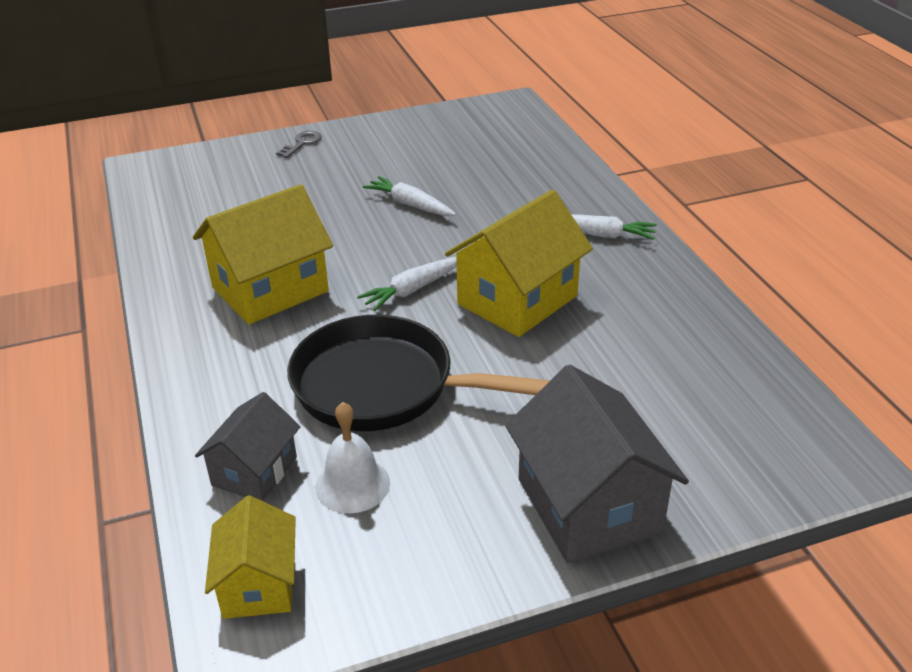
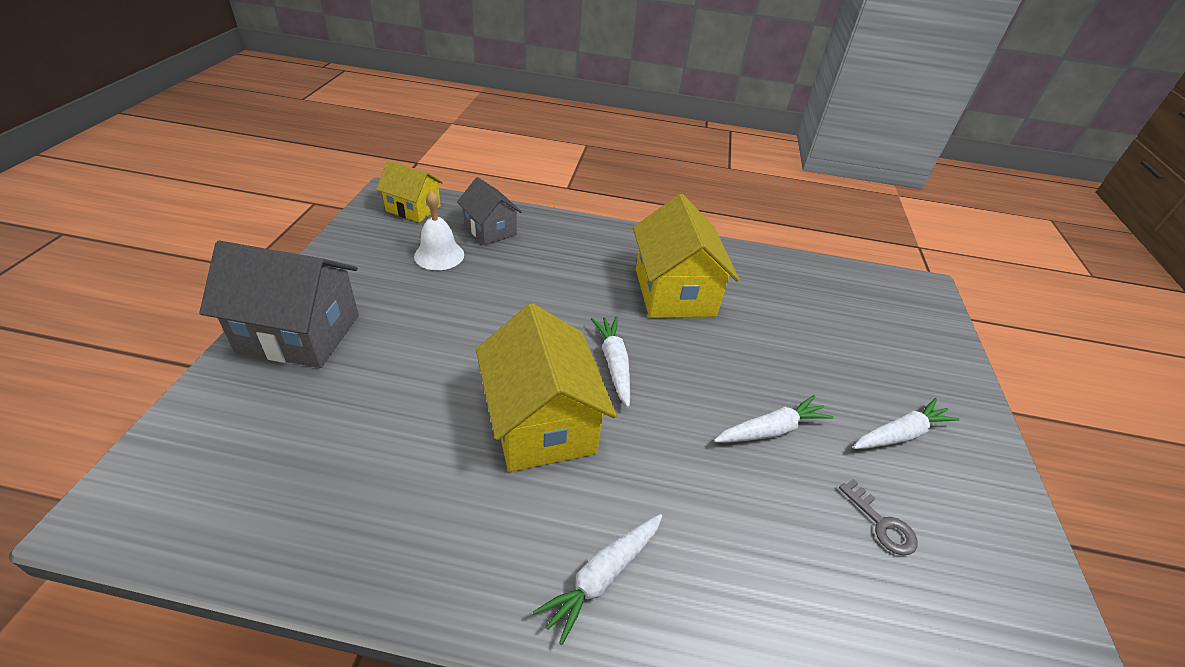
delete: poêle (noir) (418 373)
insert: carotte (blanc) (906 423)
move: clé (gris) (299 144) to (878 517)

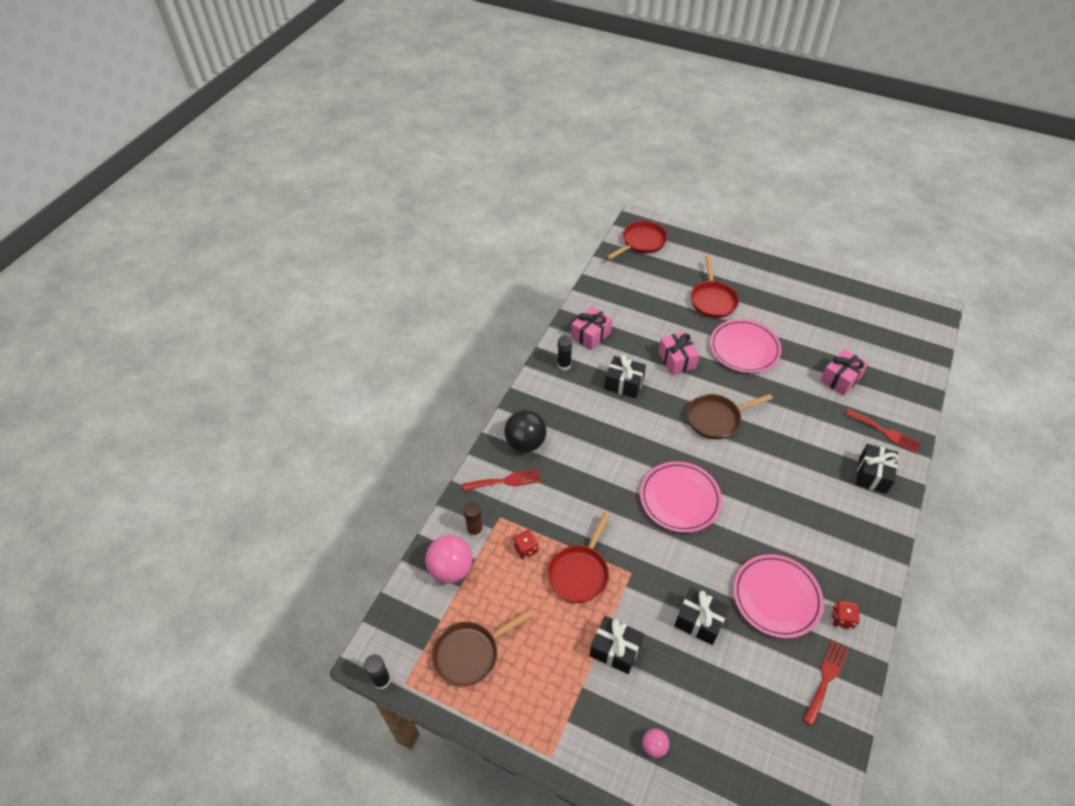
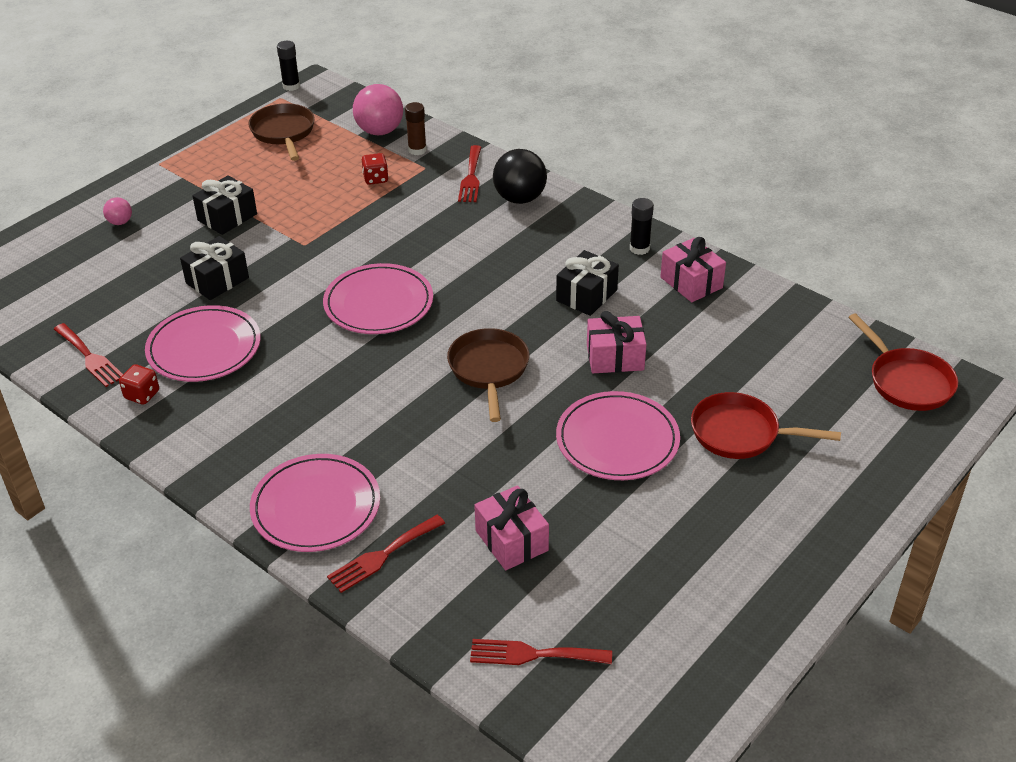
delete: poêle (rouge) (578 557)
insert: fourchette (rouge) (541 652)
replace: cadeau (noir) (877 469) to assiette (rose) (315 503)

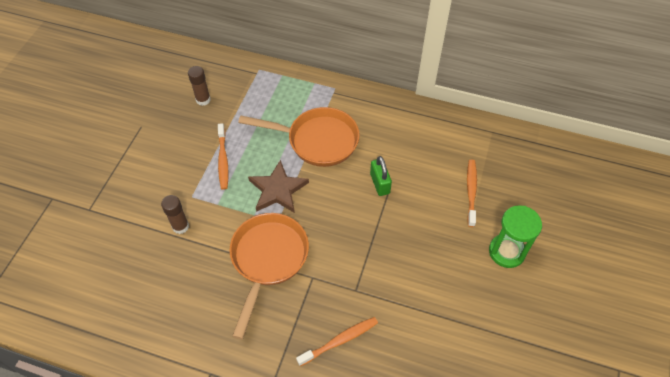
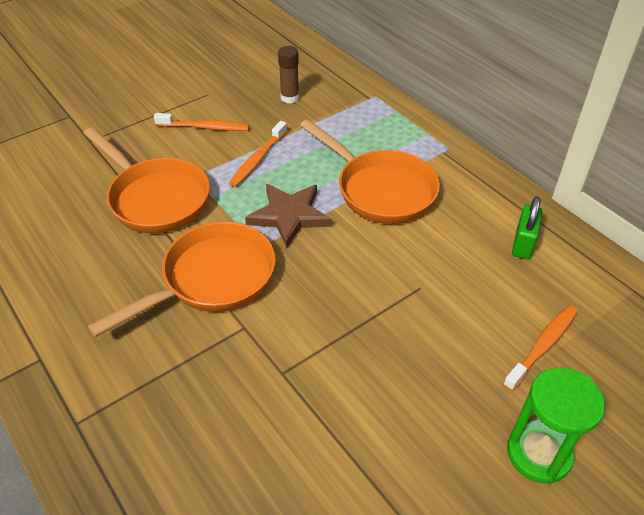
move: brosse à dents (orange) (337 341) to (201 122); cadenas (vert) (381 176) to (527 227)
replace: bâton de colle (marron) (175 214) to poêle (orange) (146 180)

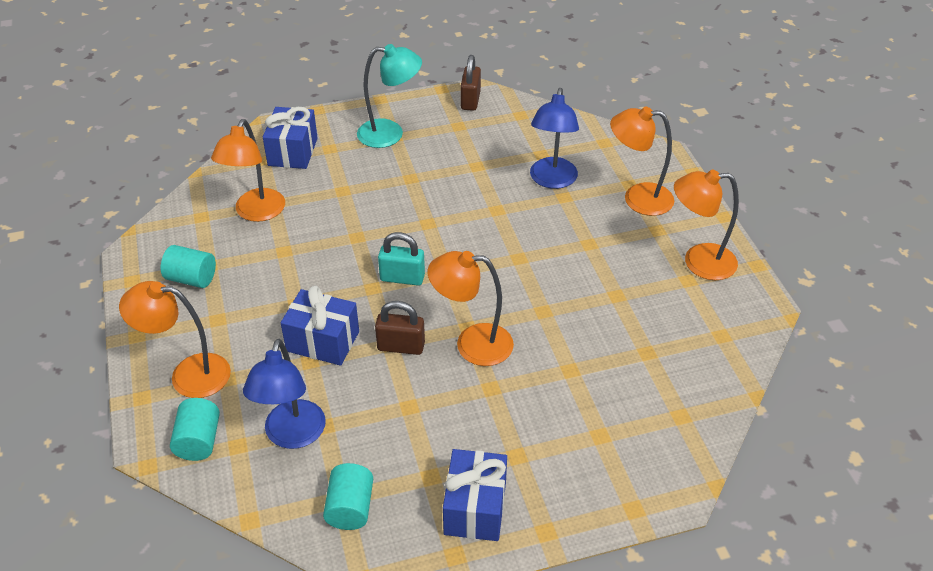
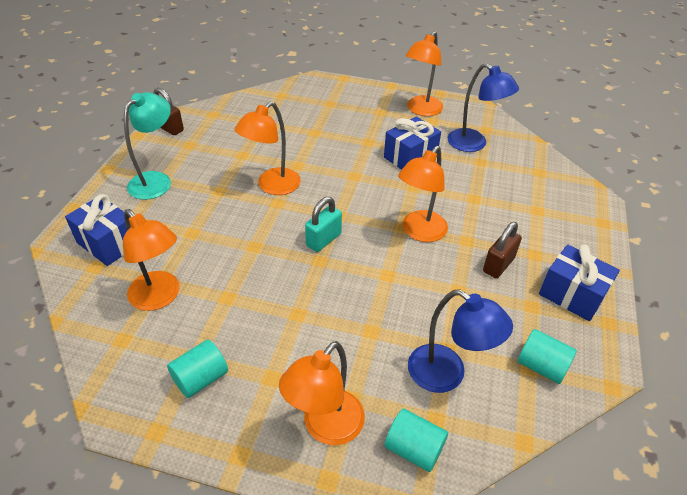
move: cadeau (bleu) (320 325) to (412 143); cadenas (marron) (400 328) to (502 250); lampe (bleu) (554 138) to (483 107); lampe (orange) (642 161) to (268 148)

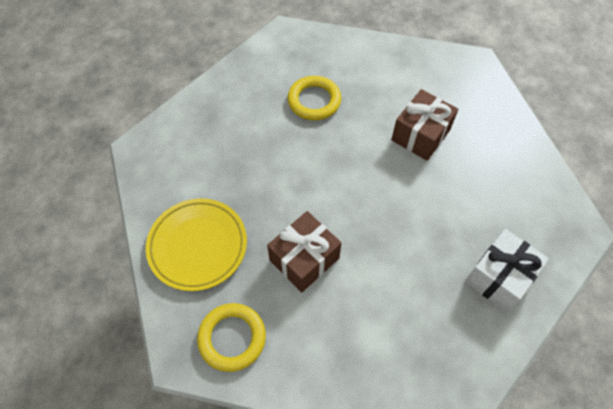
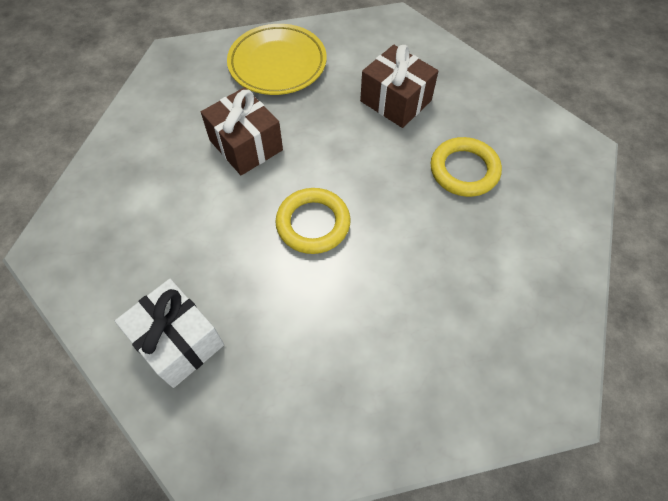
move: anneau (jaune) (231 337) to (313 221); cadeau (marron) (425 125) to (399 86)

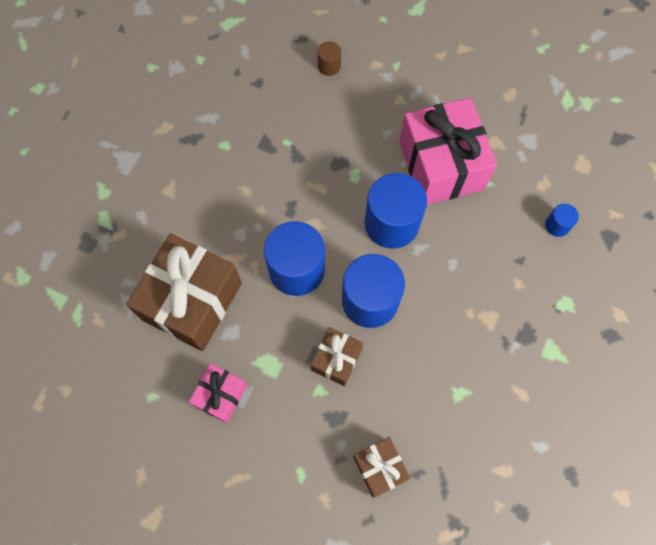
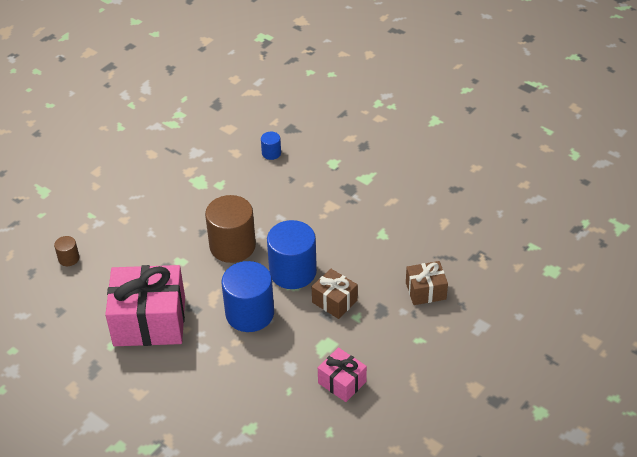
delete: cadeau (marron) (184 292)
move: cadeau (rose) (448 151) to (145 305)
recolor: cylindre (bleu) (395 211) to cylindre (marron) (230 229)

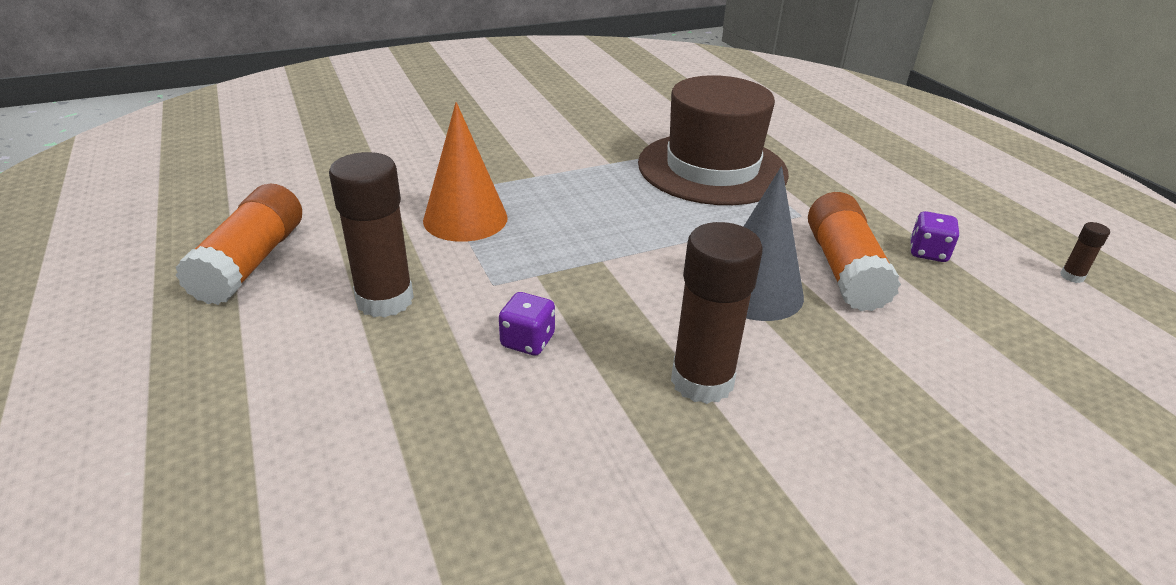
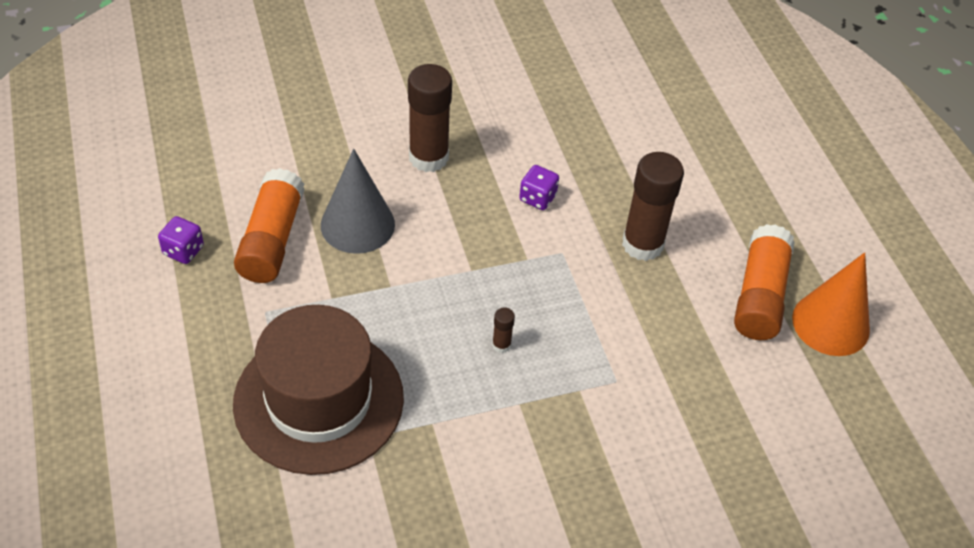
move: cône (orange) (465 172) to (831 304); bâton de colle (marron) (1085 252) to (503 330)

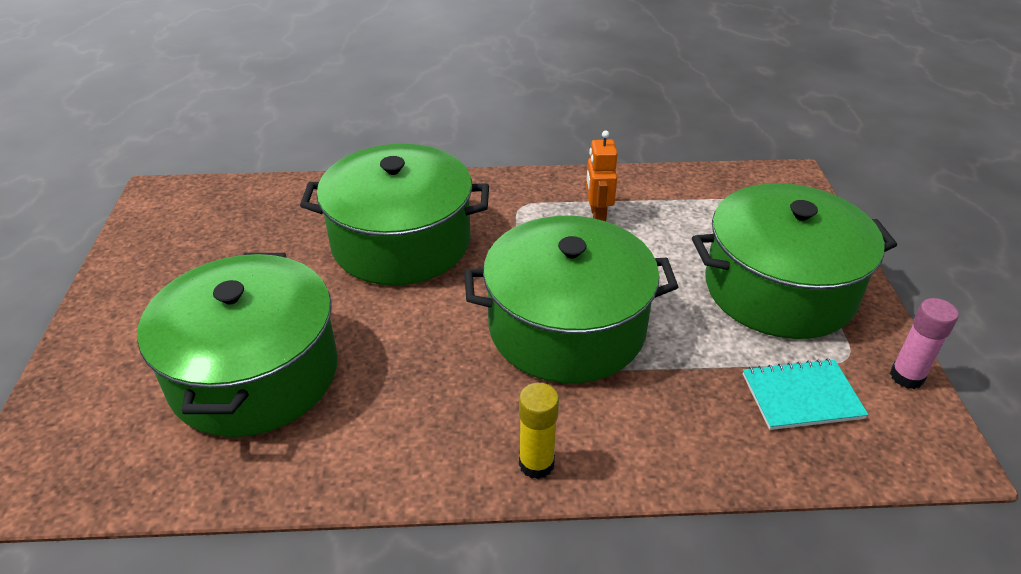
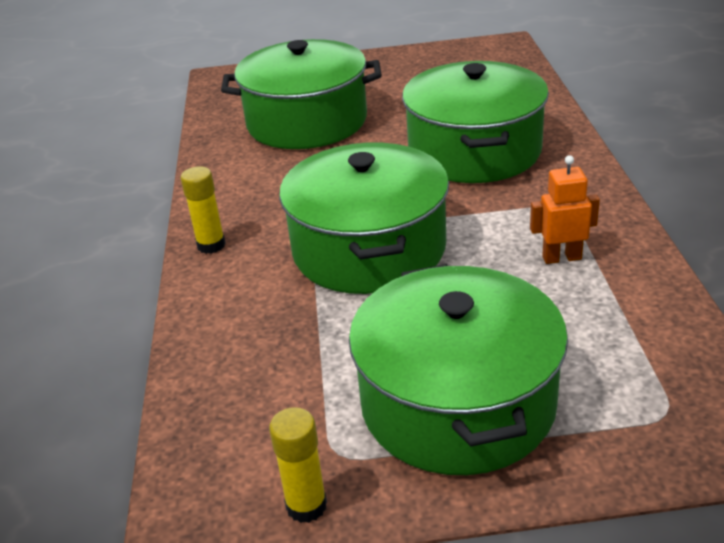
delete: carnet (turquoise) (805 394)
recolor: bâton de colle (rose) (924 343) to bâton de colle (jaune) (298 465)

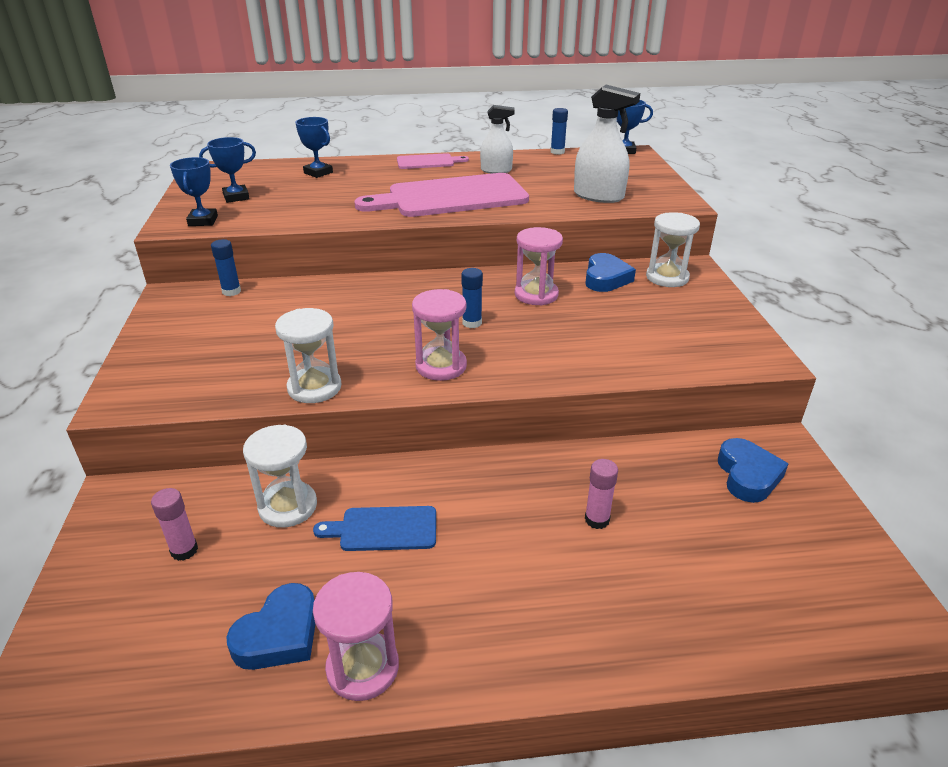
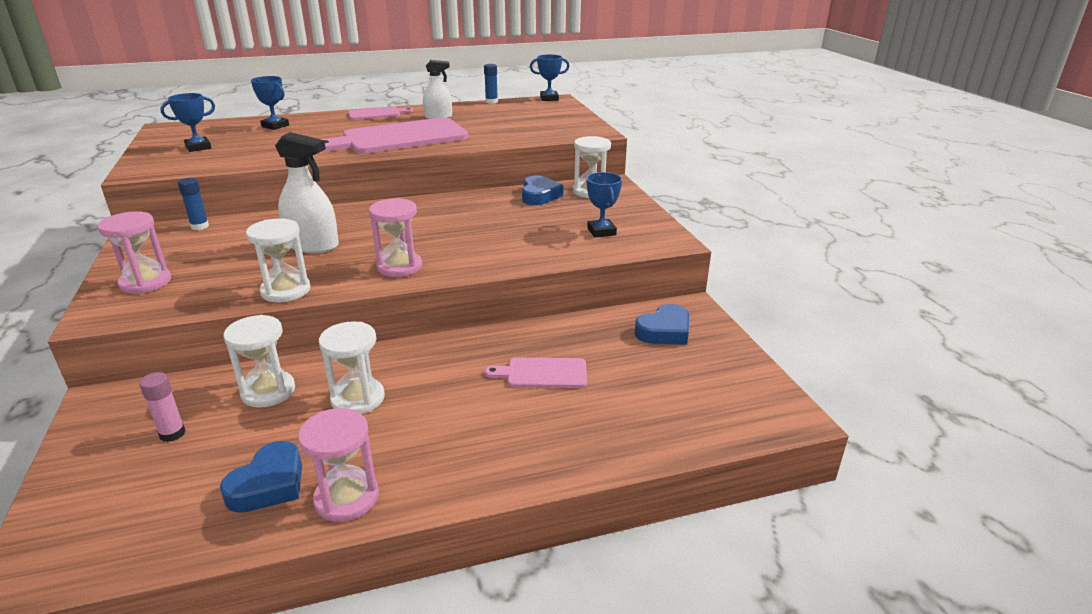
delete: bâton de colle (bleu) (472 298)
move: trophée (bleu) (194 191) to (604 205); sablier (rose) (539 266) to (134 252); vaporisateur (blanc) (607 144) to (307 192)
replace: planche à découper (bleu) (374 528) to sablier (blanc) (352 367); bâton de colle (rose) (601 494) to planche à découper (rose) (536 373)
rotate: cœur (bleu) (753 470) = (661 324) 60 degrees clockwise

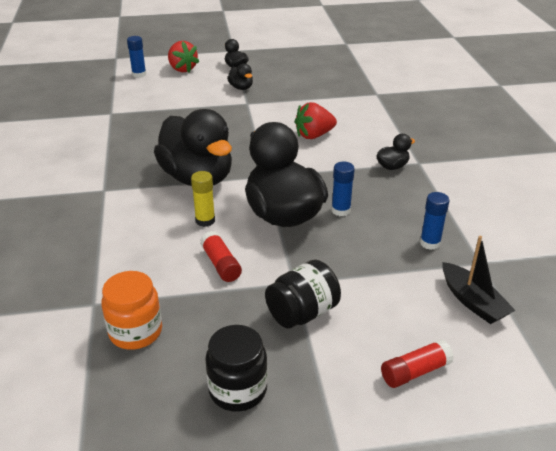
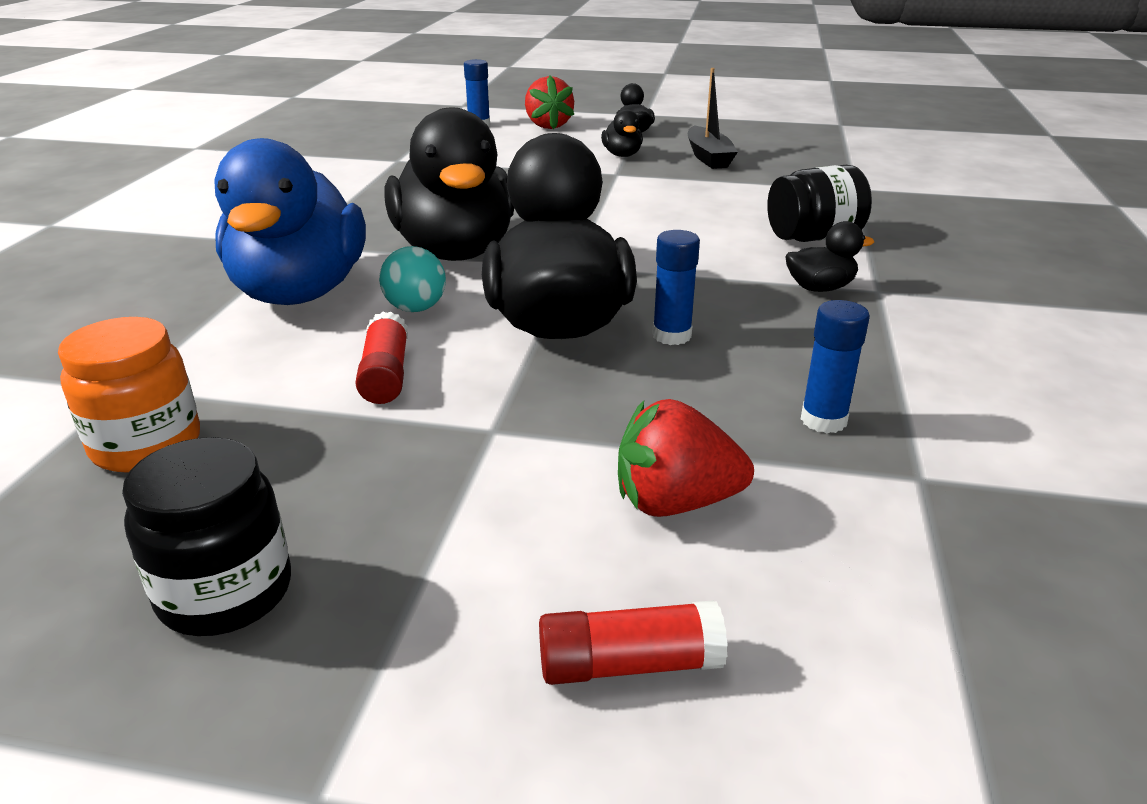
insert: canard (bleu) (290 221)
move: bocal (noir) (303 294) to (819 203); fraise (rouge) (316 120) to (686 458); bateau (noir) (479 280) to (713 118)
replace: bâton de colle (jaune) (203 199) to balle (turquoise) (412 279)

